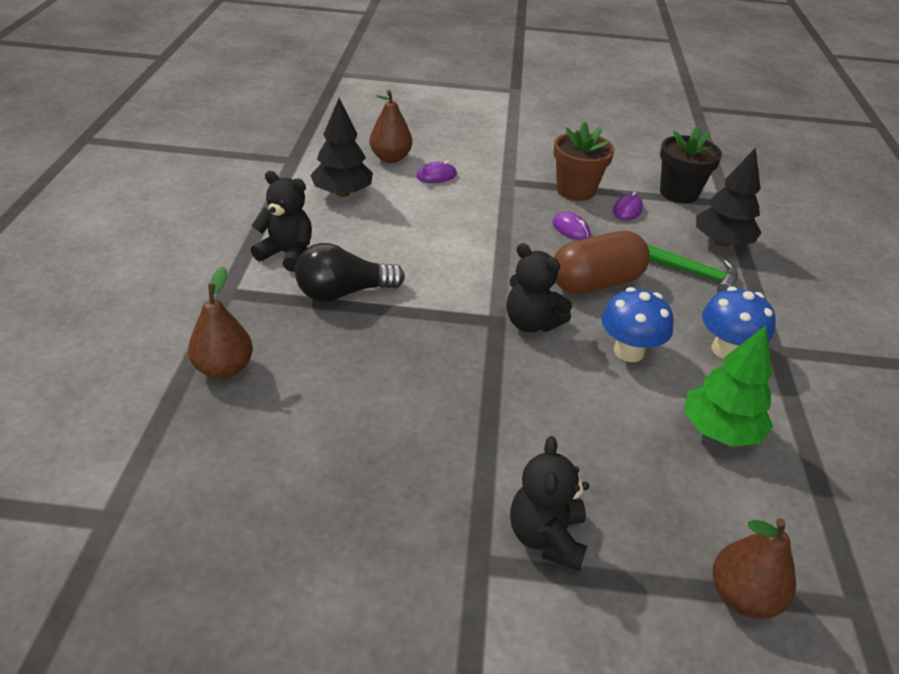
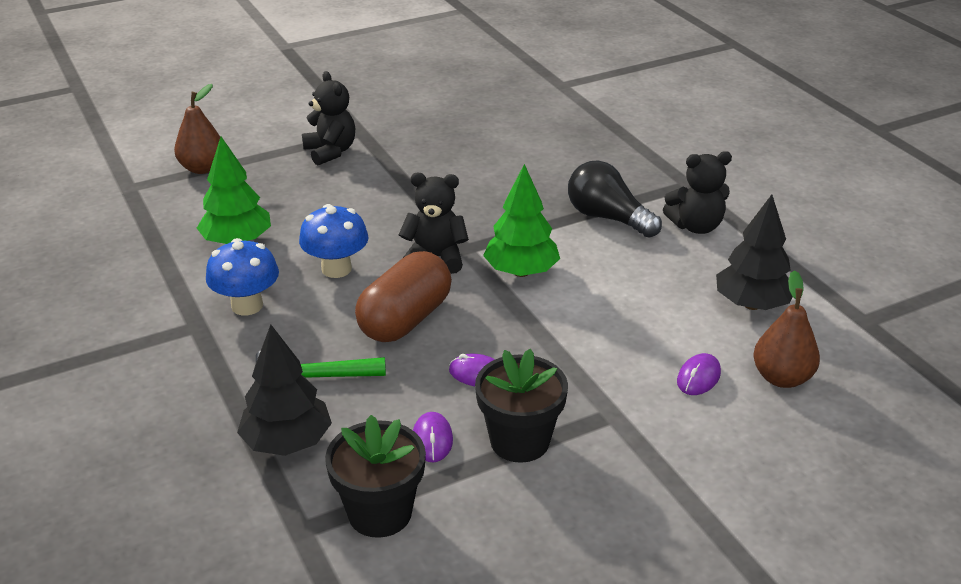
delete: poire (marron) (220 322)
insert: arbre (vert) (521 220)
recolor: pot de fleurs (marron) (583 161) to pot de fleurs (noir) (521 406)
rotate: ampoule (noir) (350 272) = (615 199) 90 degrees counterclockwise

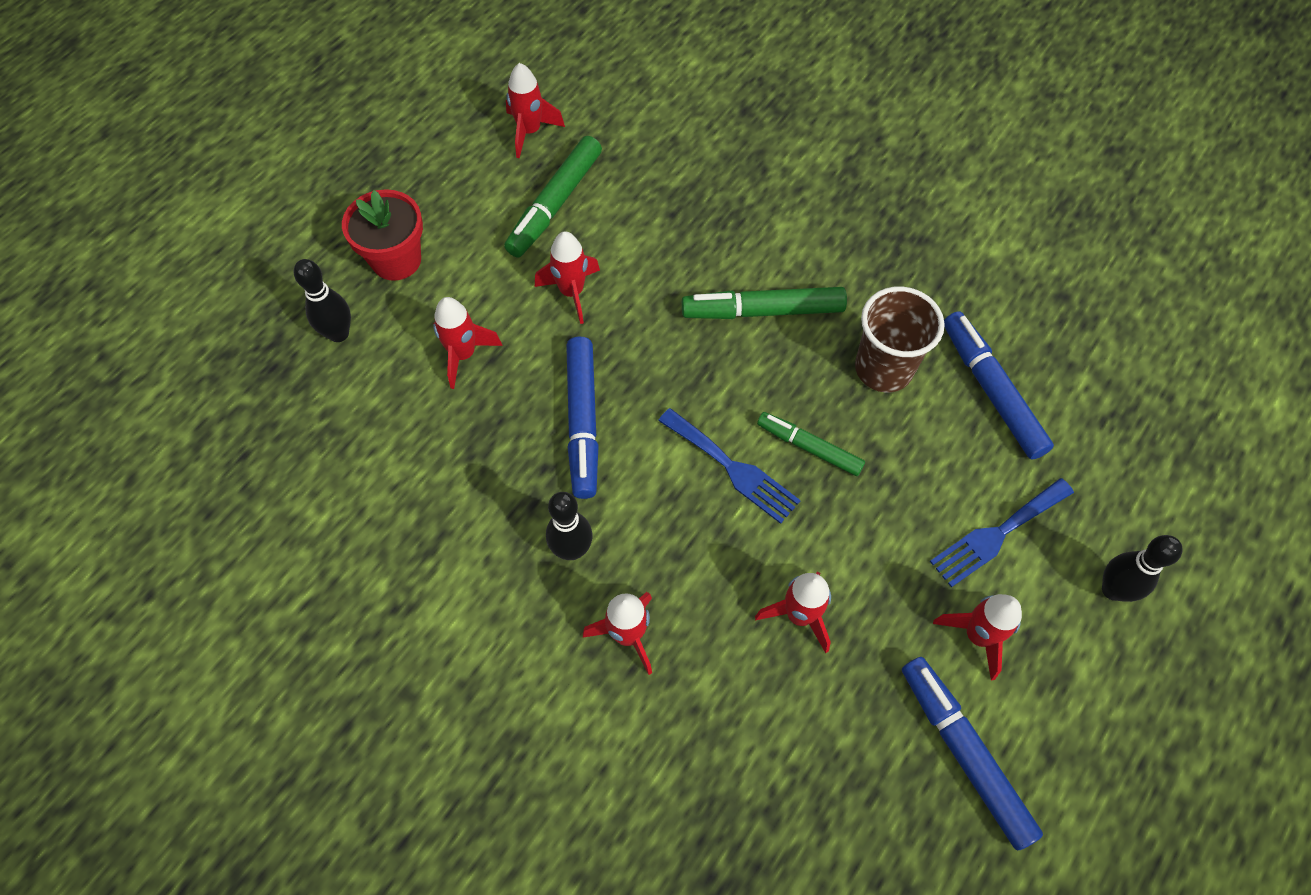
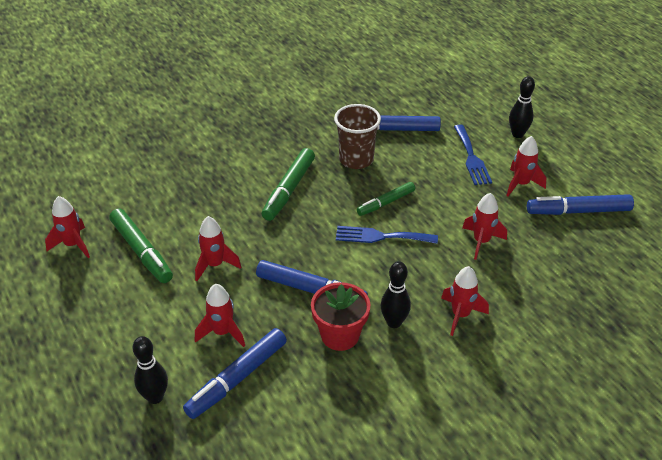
insert: feutre (bleu) (235 373)
move: pot de fleurs (rouge) (382 235) to (340 316)
rotate: fourchette (bleu) (729 466) = (387 235) 150 degrees counterclockwise

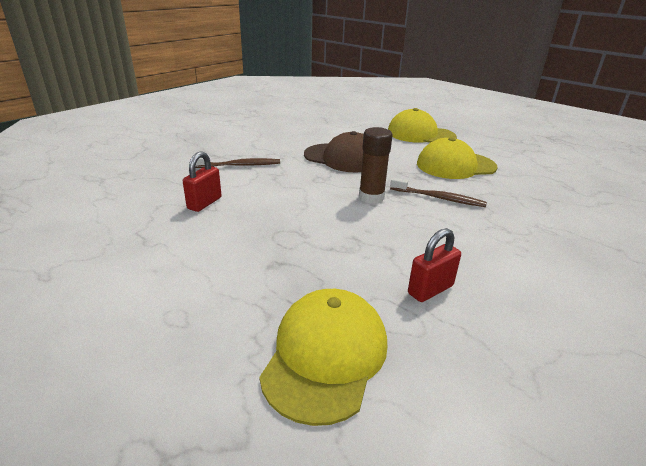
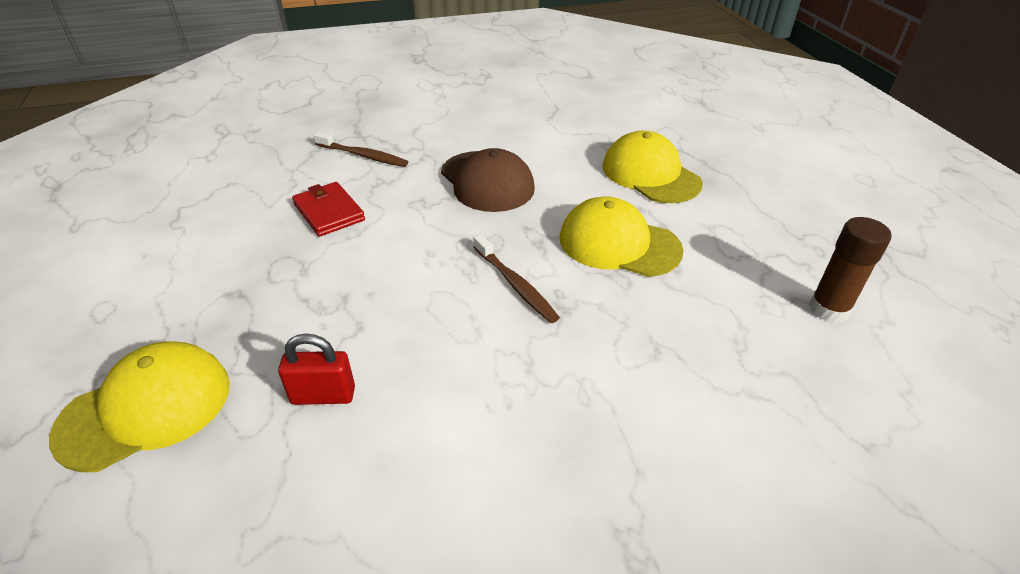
delete: cadenas (rouge) (202 181)
insert: portefeuille (rouge) (328 209)
move: bâton de colle (marron) (376 165) to (850 270)

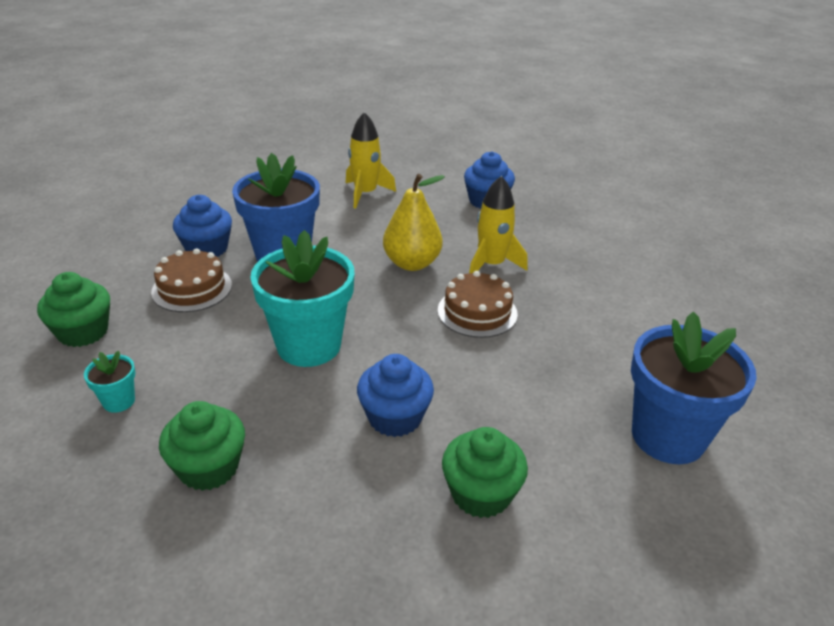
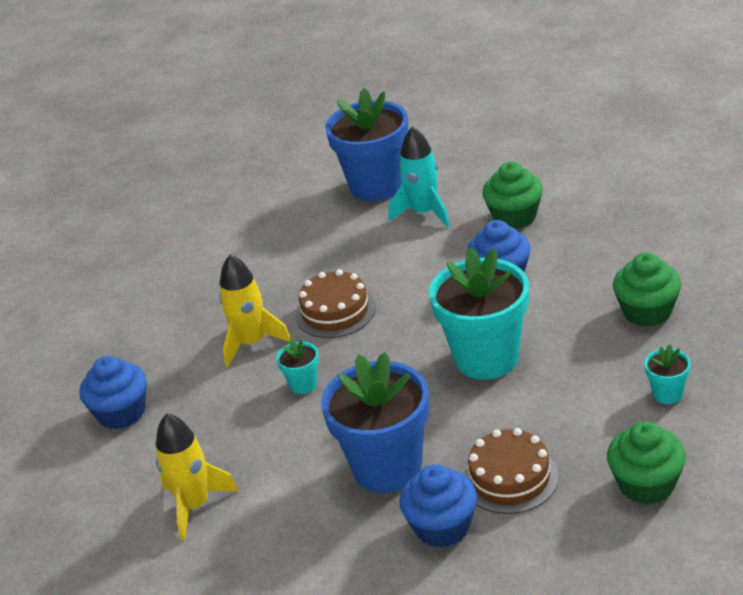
insert: fusée (turquoise) (419 176)
replace: poire (jaune) (414 222) to pot de fleurs (turquoise) (297 366)

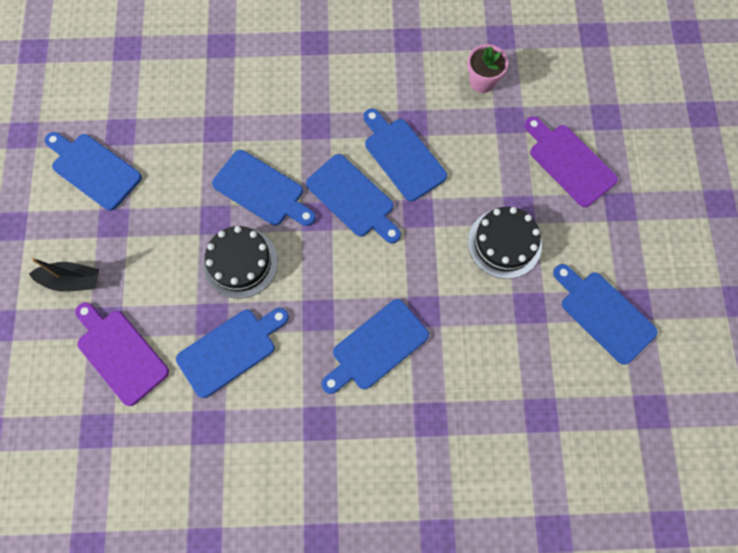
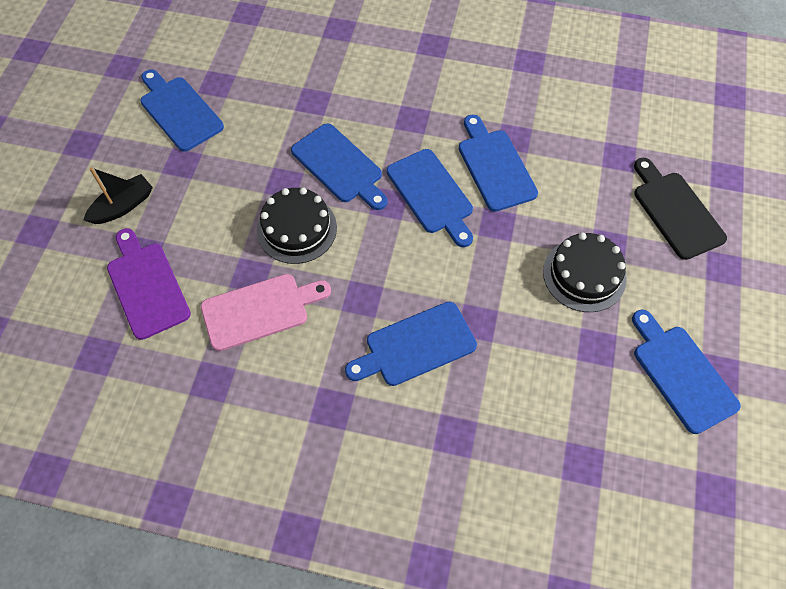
delete: pot de fleurs (rose) (487 68)
recolor: planche à découper (bleu) (232 353) to planche à découper (rose) (266 312); planche à découper (violet) (571 161) to planche à découper (noir) (680 209)
rotate: bateau (noir) (64 275) = (118 195) 60 degrees counterclockwise

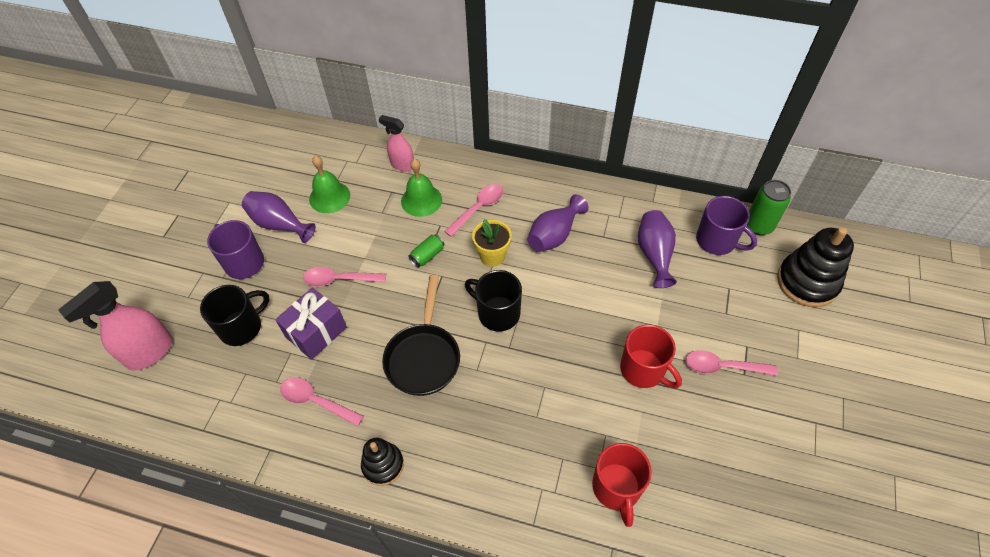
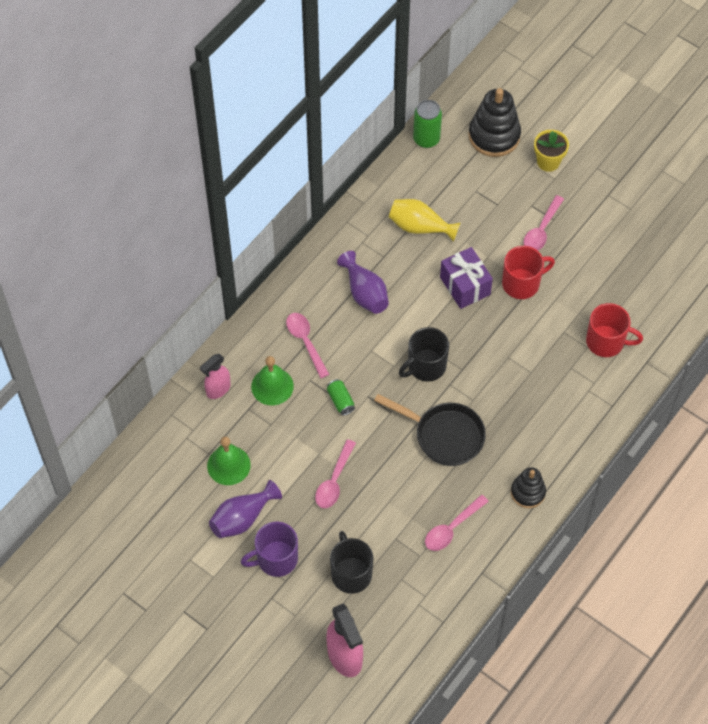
delete: tasse (violet) (726 225)
move: cadeau (violet) (311 323) to (466 278); pot de fleurs (jaune) (492 243) to (551 151)
recolor: vase (violet) (657 249) to vase (jaune) (425 220)

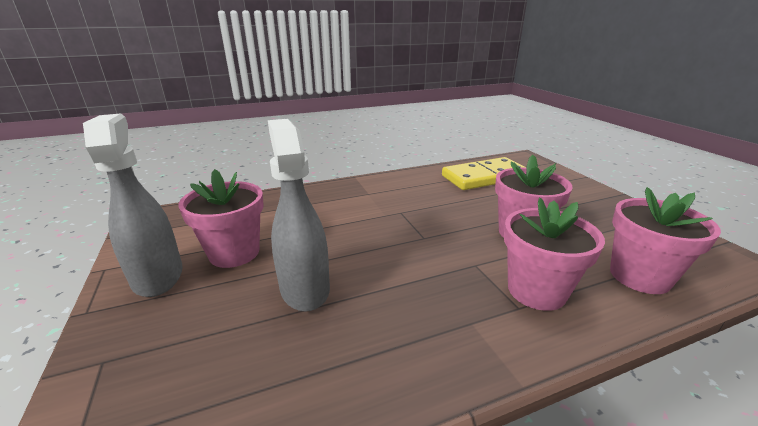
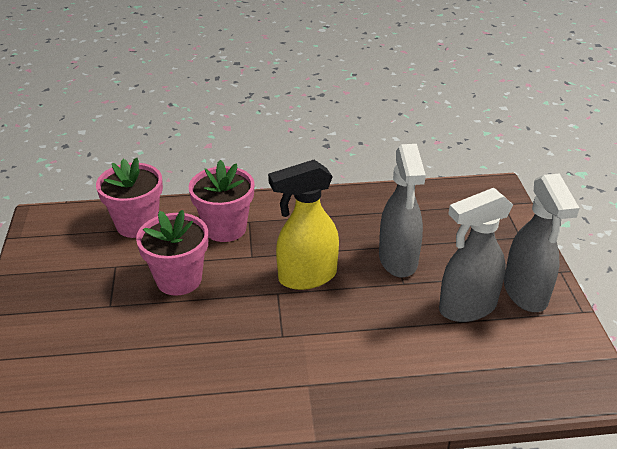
delete: domino (jaune) (484 173)
insert: vaporisateur (jaune) (303 225)
replace: pot de fleurs (rose) (221 218) to vaporisateur (gris) (476 255)

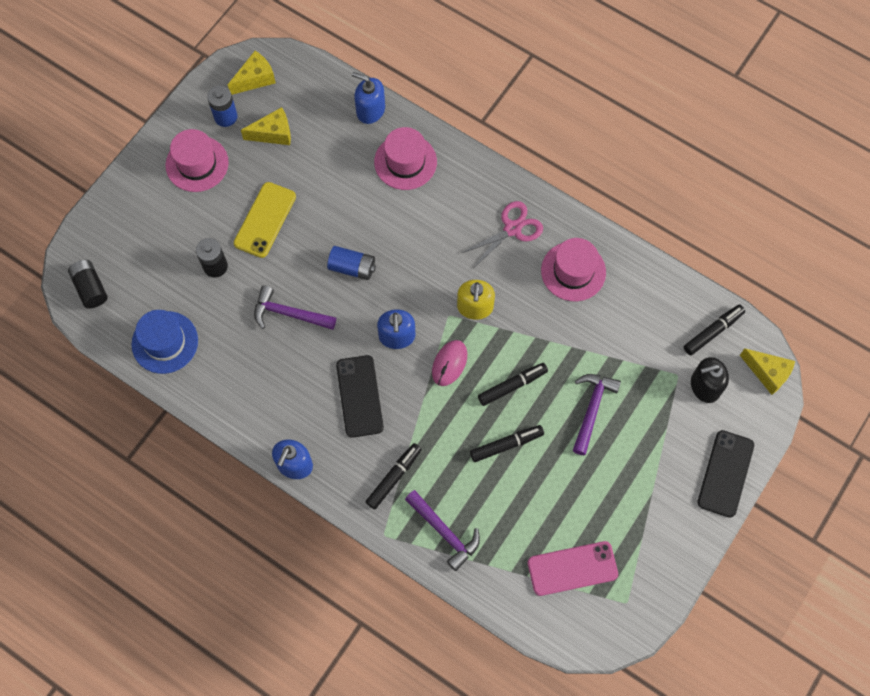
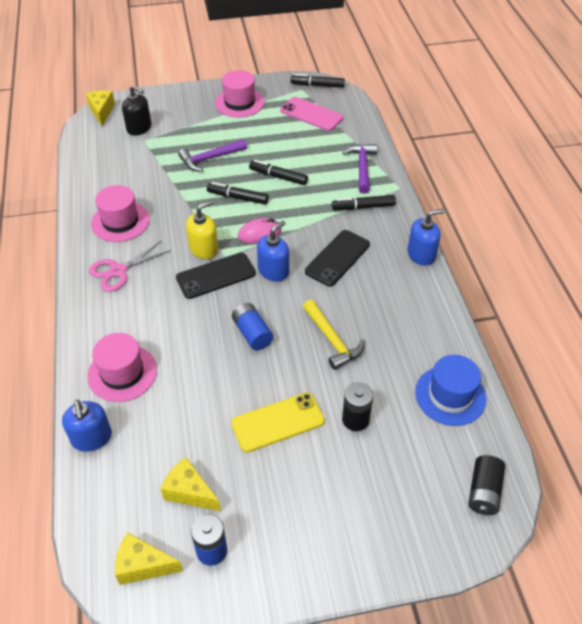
move: chapeau (rose) (197 160) to (239 94); feutre (noir) (714 329) to (317 81); téléphone (noir) (725 474) to (216 275)
recolor: marteau (violet) (295 308) to marteau (jaune) (334 335)
rotate: ciseaux (rose) (502 234) = (130 266) 45 degrees counterclockwise

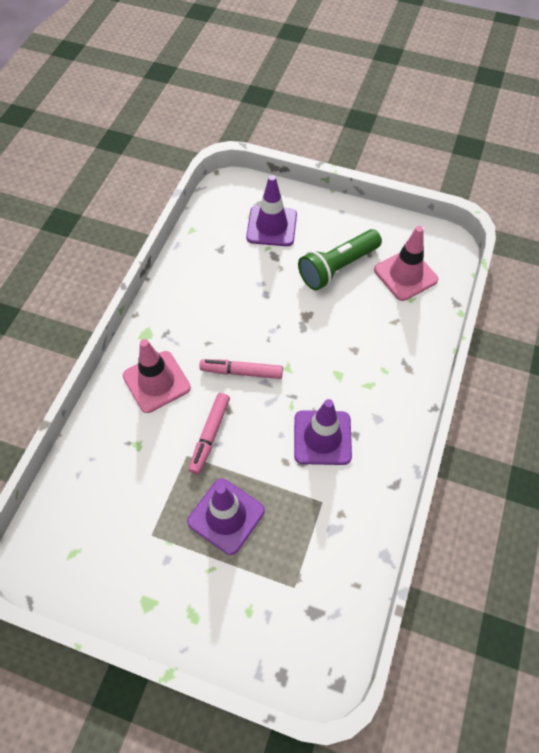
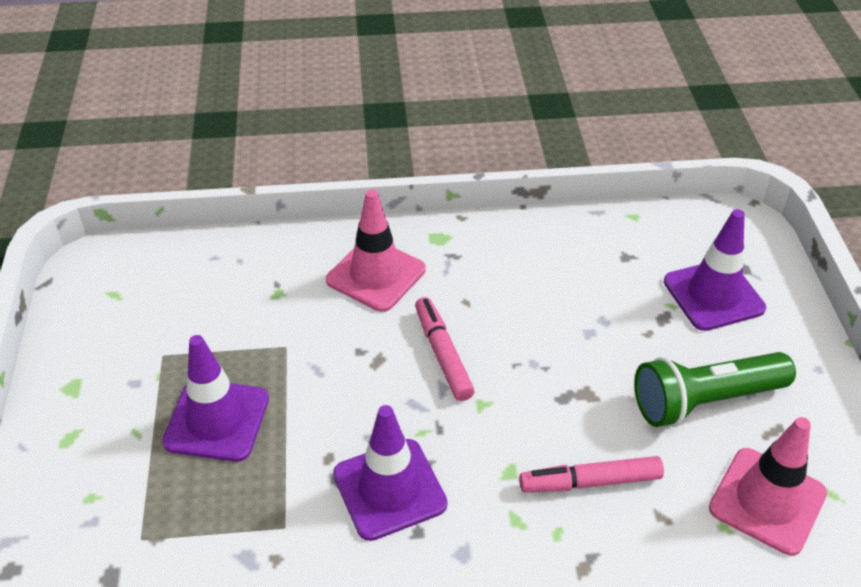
move: feutre (rose) (209 433) to (591 474)
rotate: lampe de poche (vert) (340 259) = (715 389) 45 degrees counterclockwise

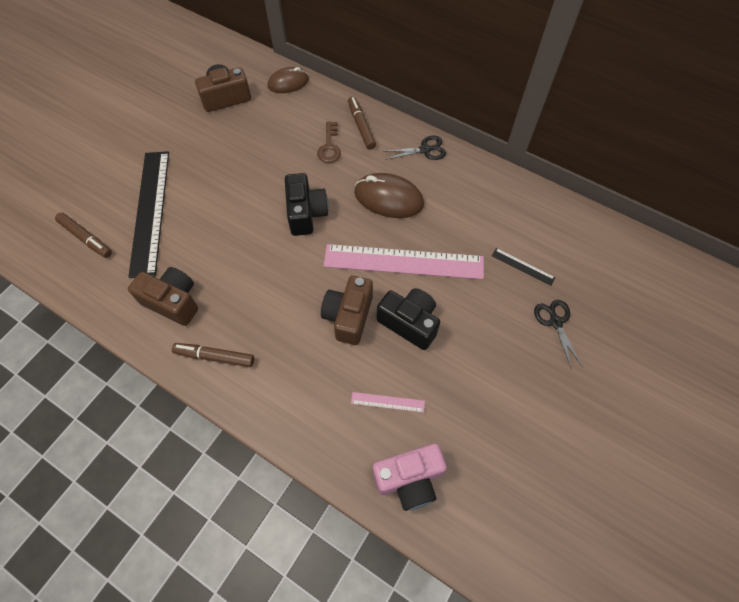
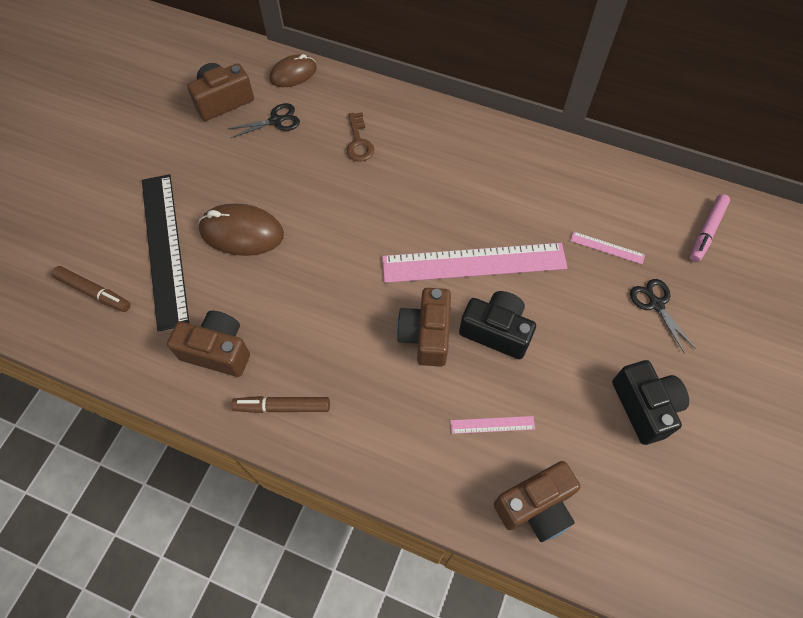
delete: feutre (marron) (362 123)
insert: feutre (rose) (710 228)
move: appareil photo (noir) (307 204) to (650 402); souris (marron) (389 195) to (241 229); ciseaux (noir) (414 148) to (264 120)
recolor: appareil photo (rose) (409 477) to appareil photo (marron) (537 501); règle (noir) (524 267) to règle (rose) (607 247)

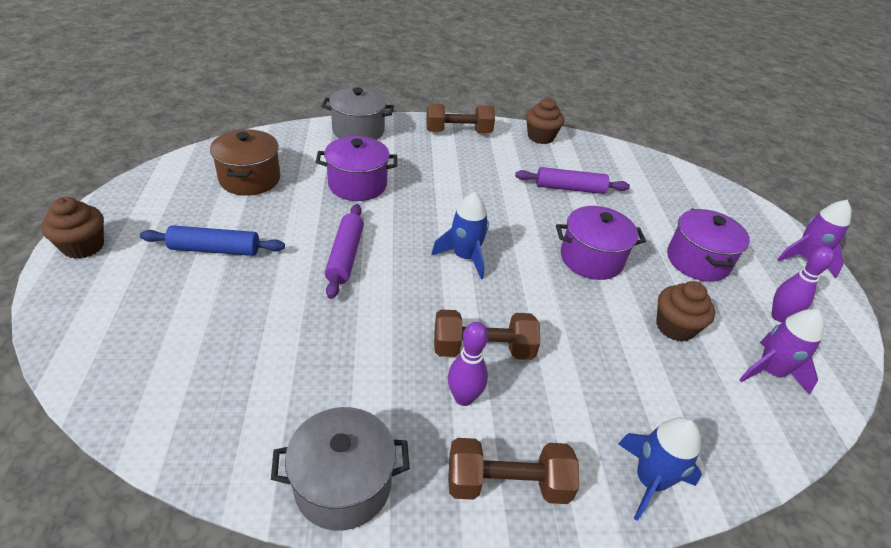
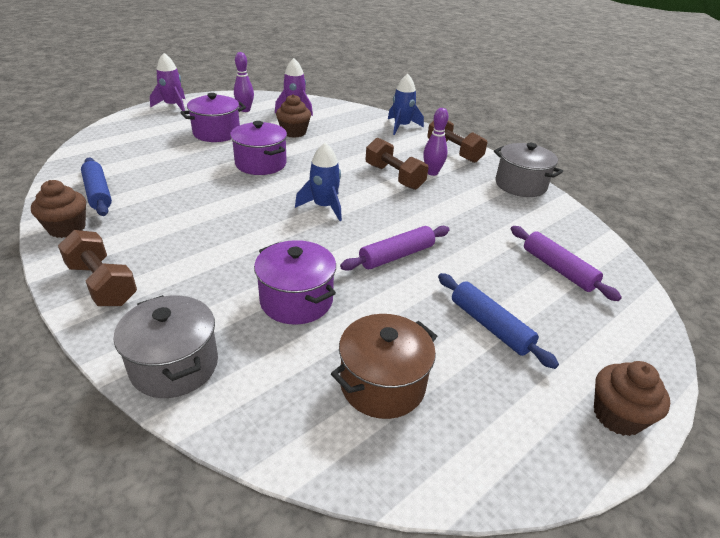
insert: rouleau à pâtisserie (bleu) (96 187)
move: rouleau à pâtisserie (violet) (572 180) to (566 263)

